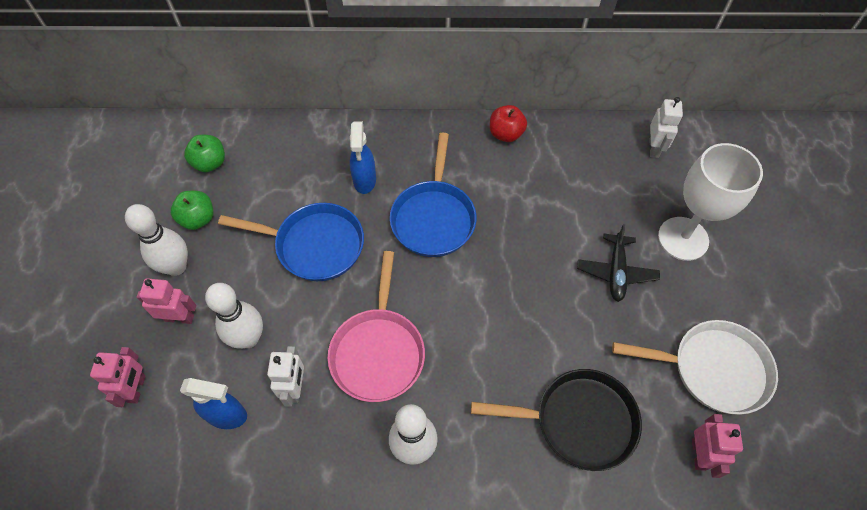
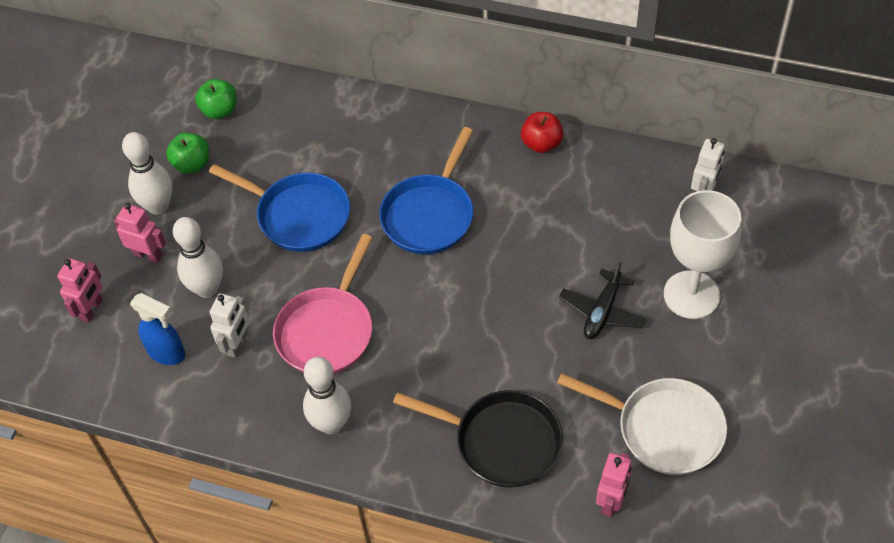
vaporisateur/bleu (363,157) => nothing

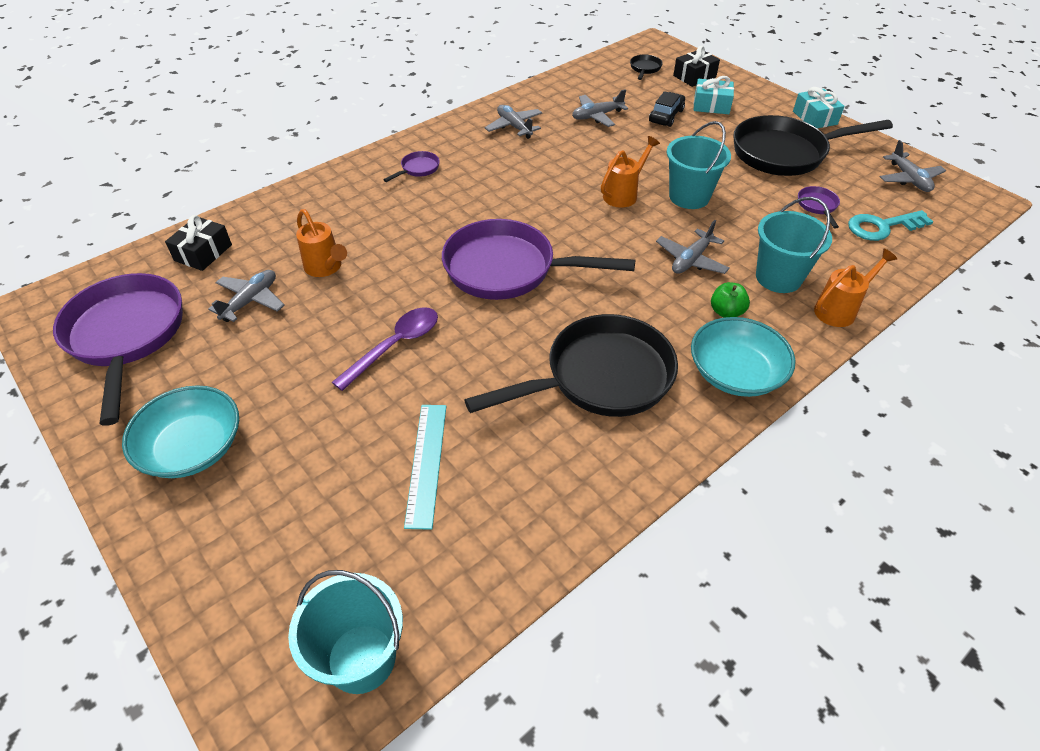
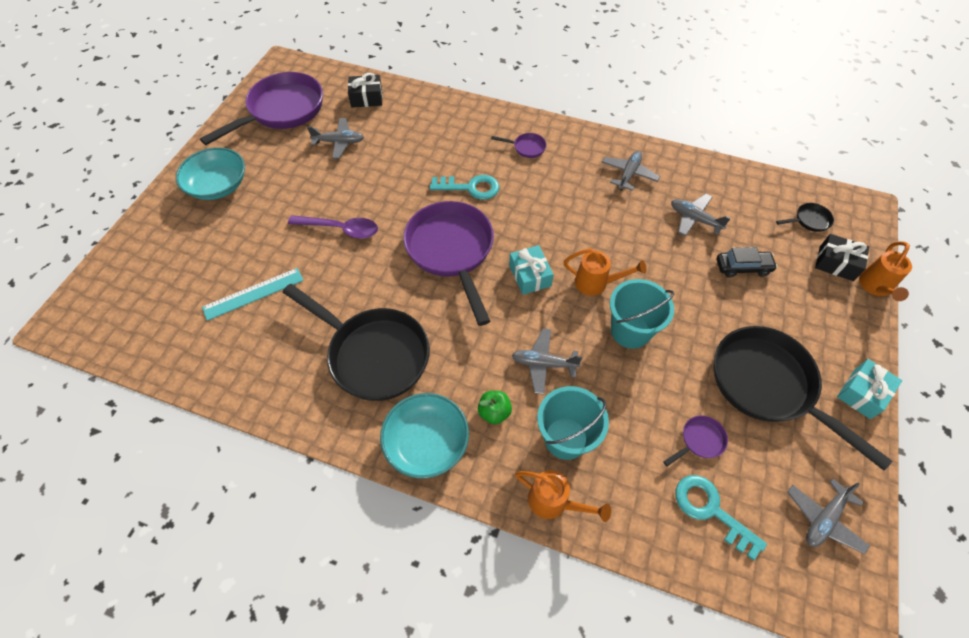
seau/turquoise (345,632) => nothing
arrosoir/orange (321,243) => arrosoir/orange (885,271), move
cadeau/turquoise (714,95) => cadeau/turquoise (531,270), move
nothing => clé/turquoise (465,187)

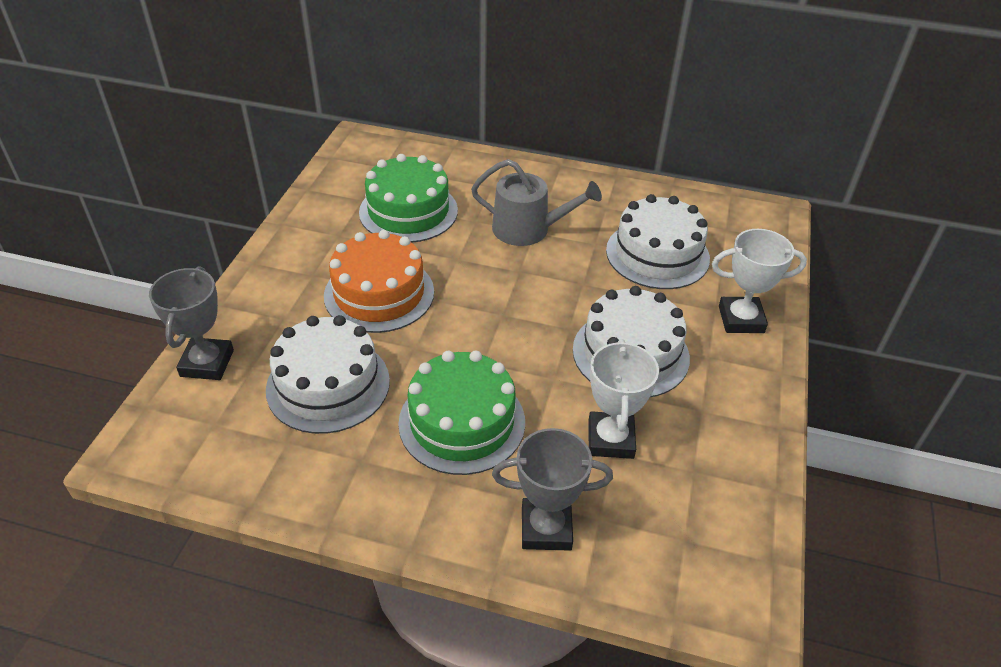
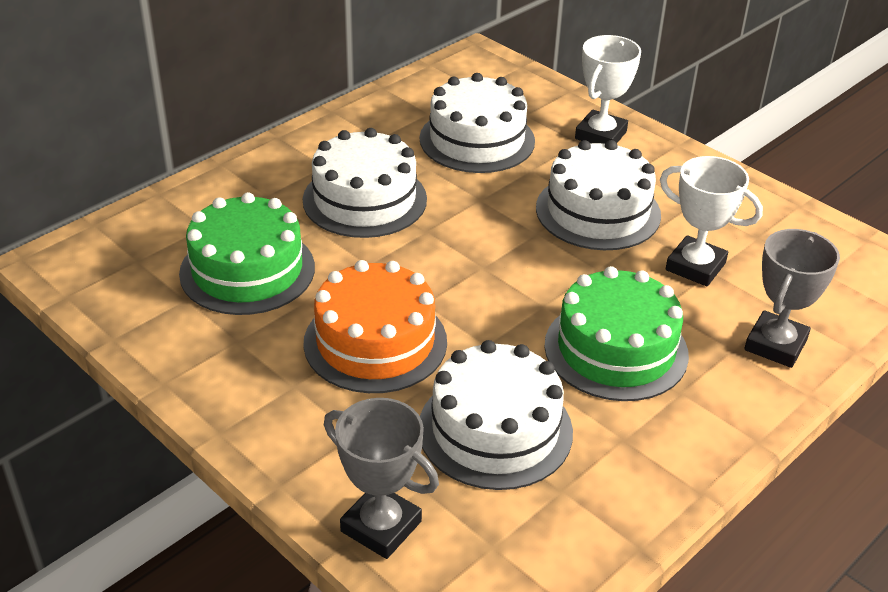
arrosoir/gris (536,202) => gâteau/blanc (365,183)

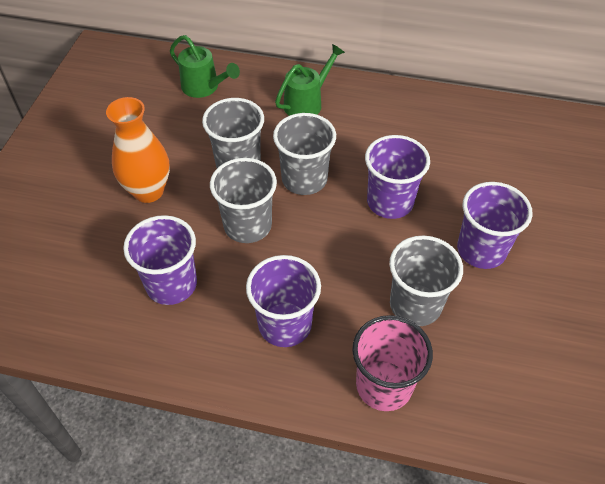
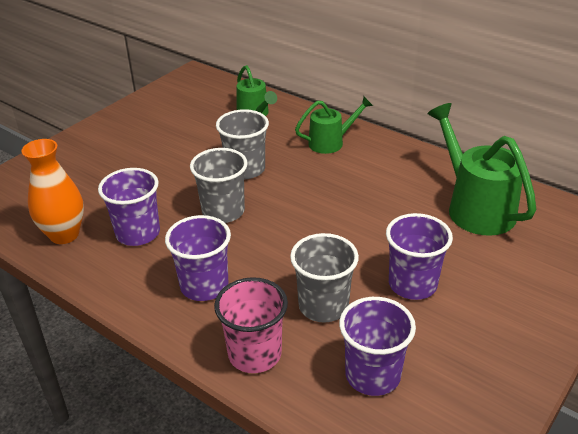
vase/orange (138,150) => vase/orange (52,191), move
gobelet/gris (304,154) => nothing
gobelet/violet (397,177) => gobelet/violet (377,346), move
nothing => arrosoir/vert (481,169)

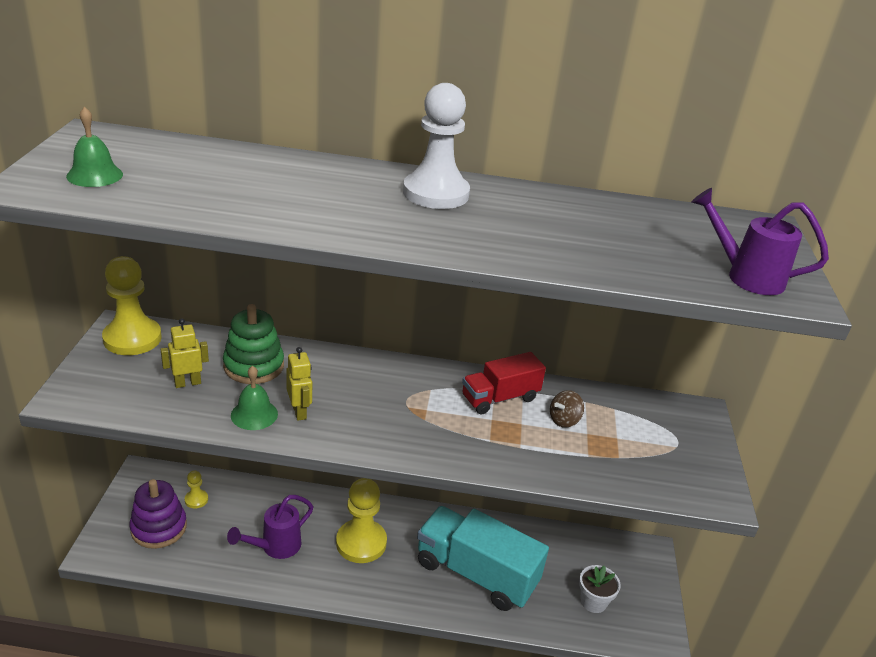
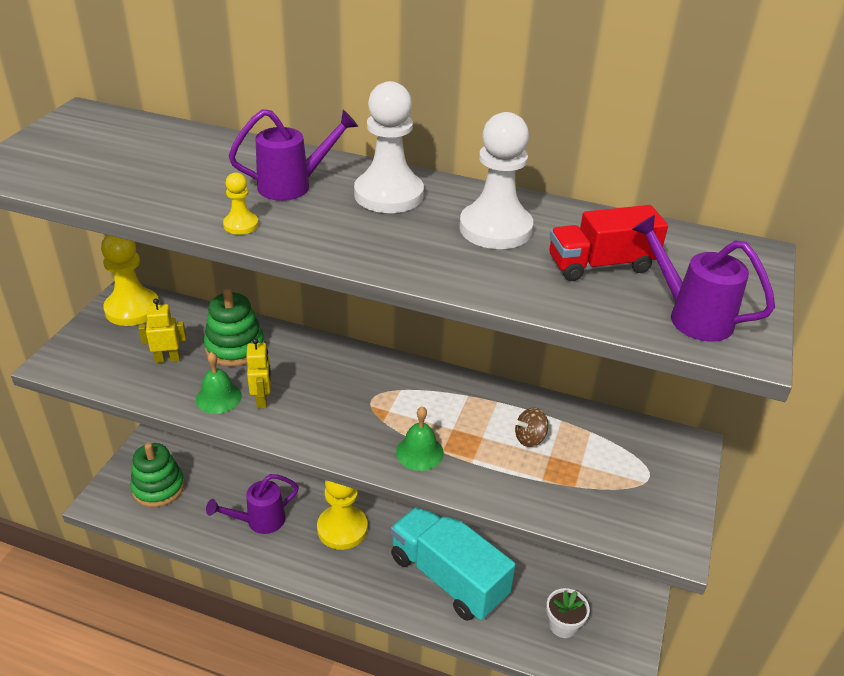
cloche/vert (94,147) => cloche/vert (420,439), move
jouet à empiler/violet (158,514) => jouet à empiler/vert (157,475)
pion/jaune (196,490) => pion/jaune (240,204), move
camion/rouge (504,383) => camion/rouge (608,243), move
nothing => arrosoir/violet (293,155)
nothing => pion/blanc (496,180)

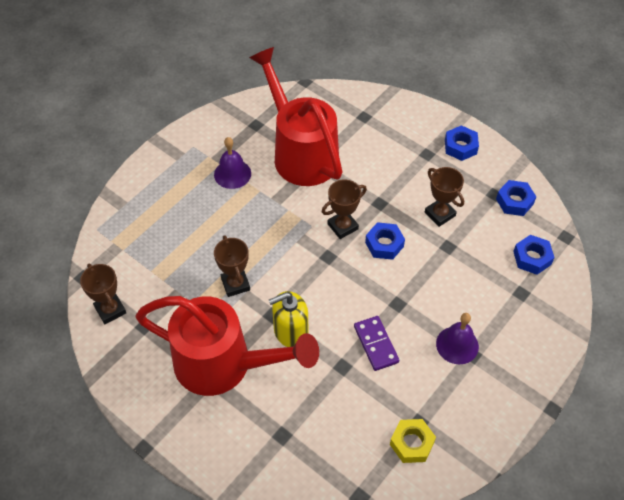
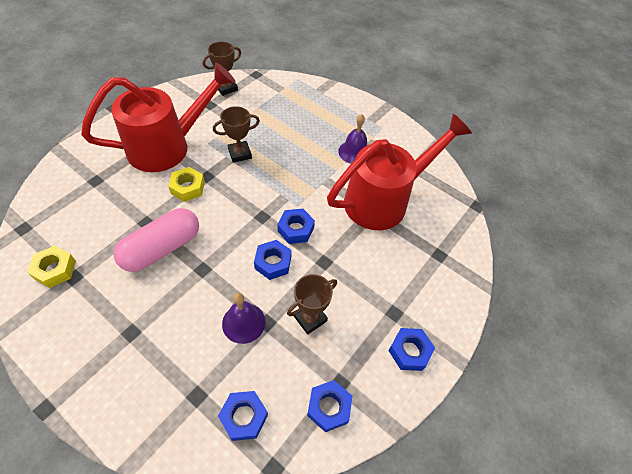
arrosoir/rouge (227,346) => arrosoir/rouge (158,117), 135 degrees counterclockwise
distributeur de savon/jaune (288,319) => écrou/jaune (186,184)
trophée/marron (344,209) => écrou/bleu (296,226)
domino/violet (376,343) => gélule/rose (156,240)
cloche/violet (457,339) => cloche/violet (243,318), move

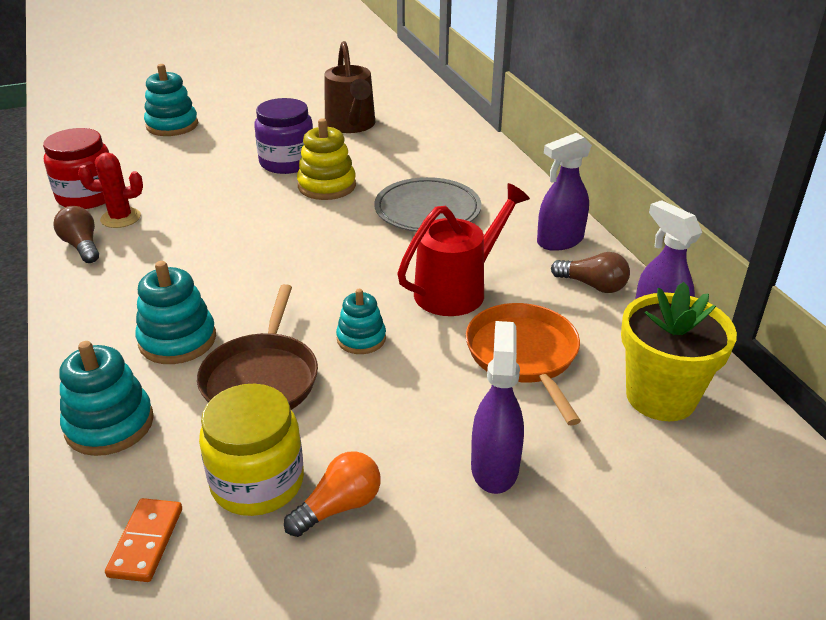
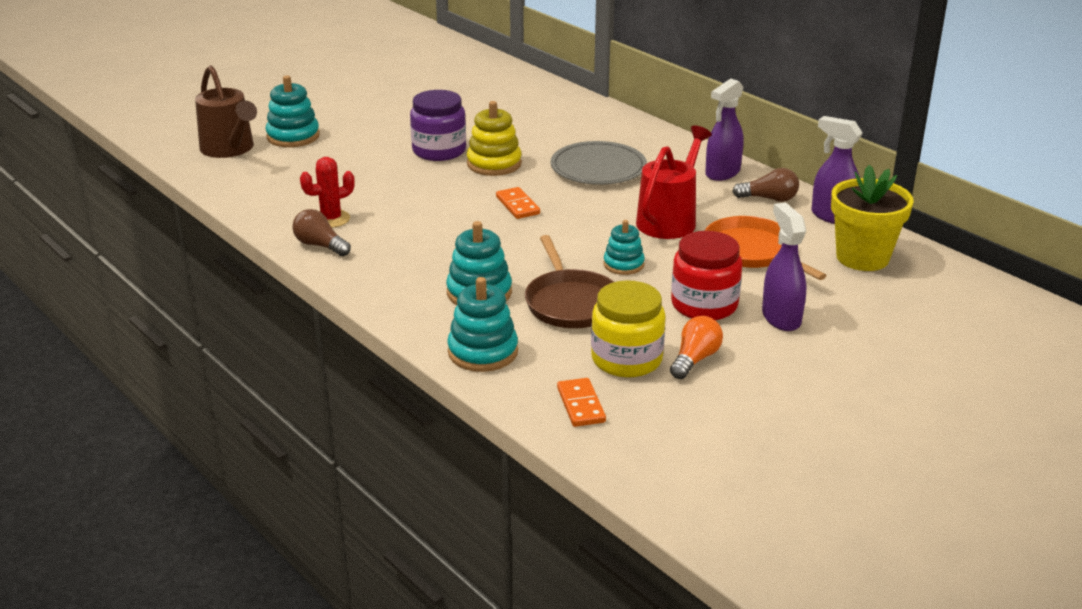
bocal/rouge (76,168) => bocal/rouge (706,275), move
arrosoir/marron (350,87) => arrosoir/marron (226,111), move
nothing => domino/orange (518,203)

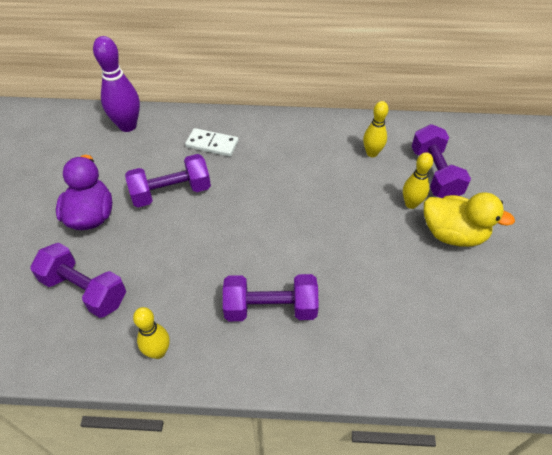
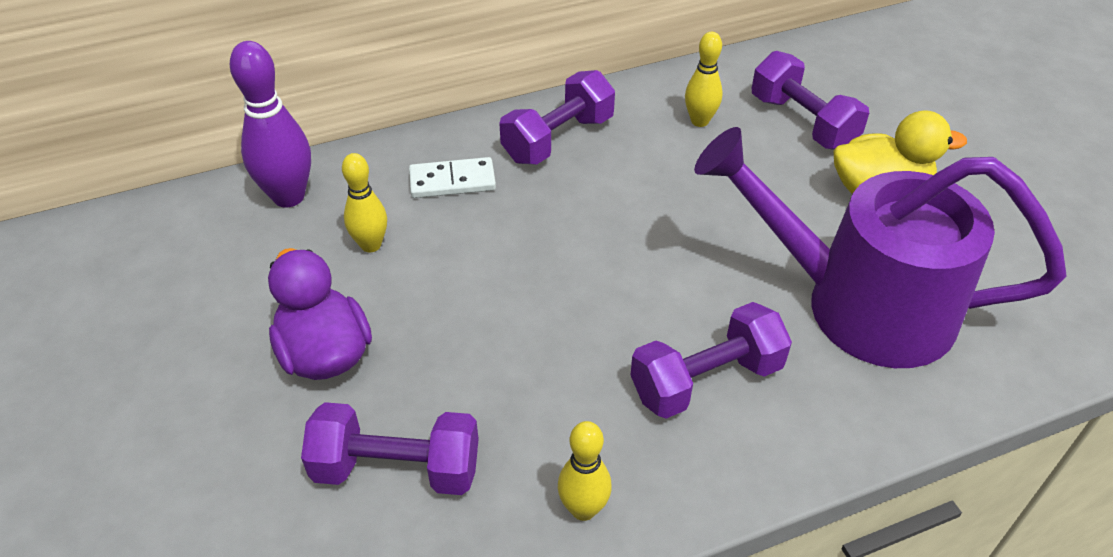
haltère/violet (168,180) => haltère/violet (557,117), move
quille/jaune (418,180) => quille/jaune (364,202), move
nothing => arrosoir/violet (880,247)

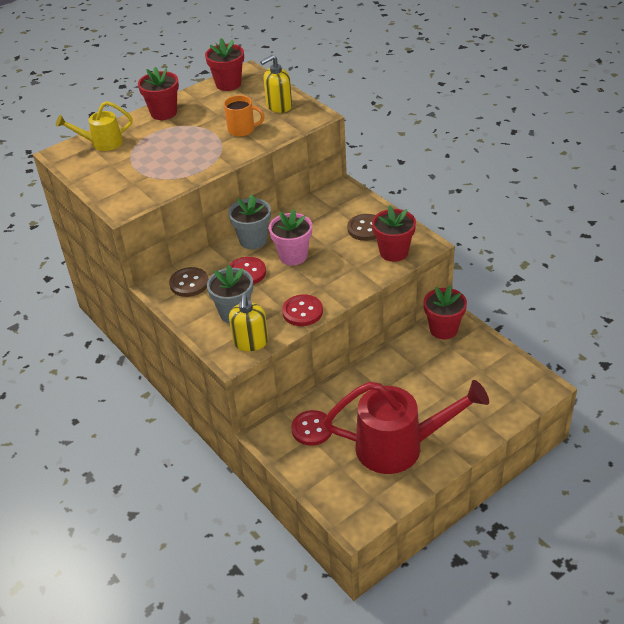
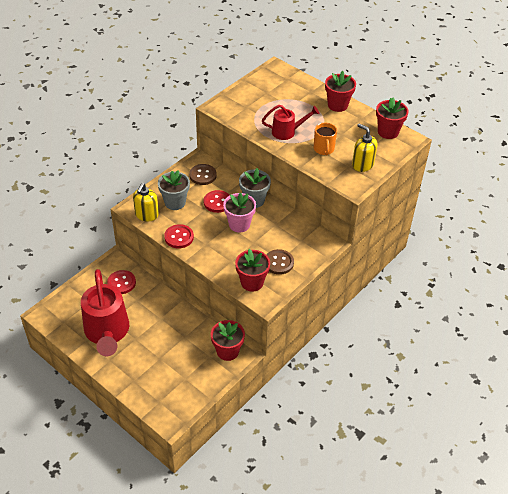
arrosoir/jaune (94,126) => nothing
distributeur de savon/jaune (248,322) => distributeur de savon/jaune (146,202), 60 degrees counterclockwise
nothing => arrosoir/rouge (290,122)

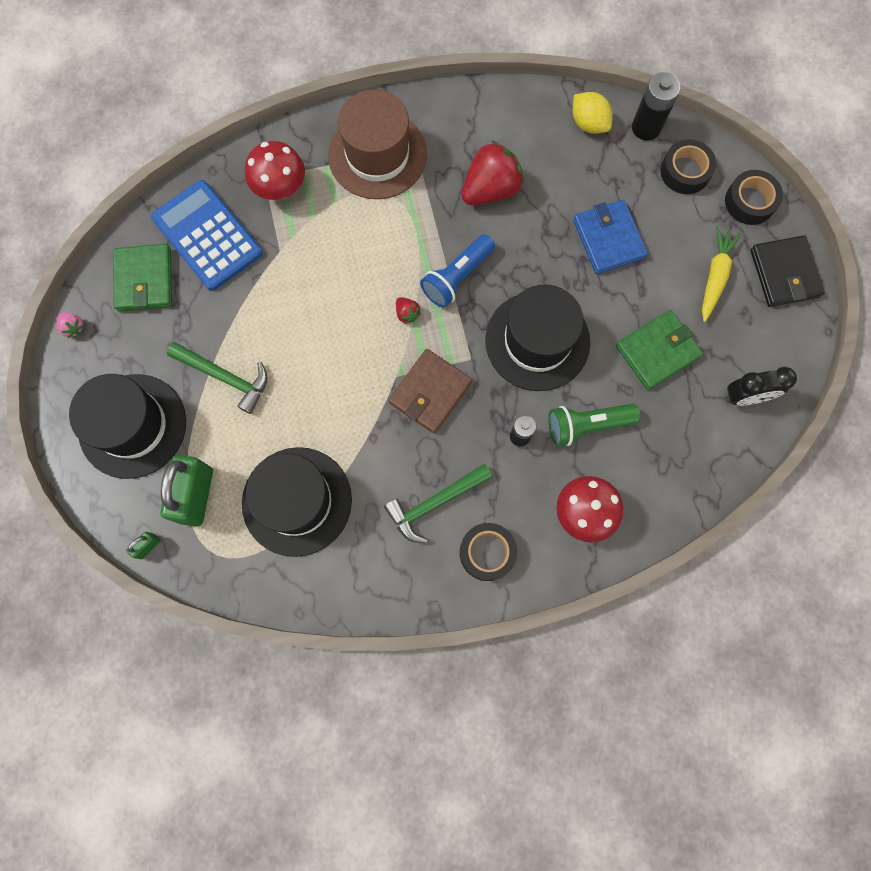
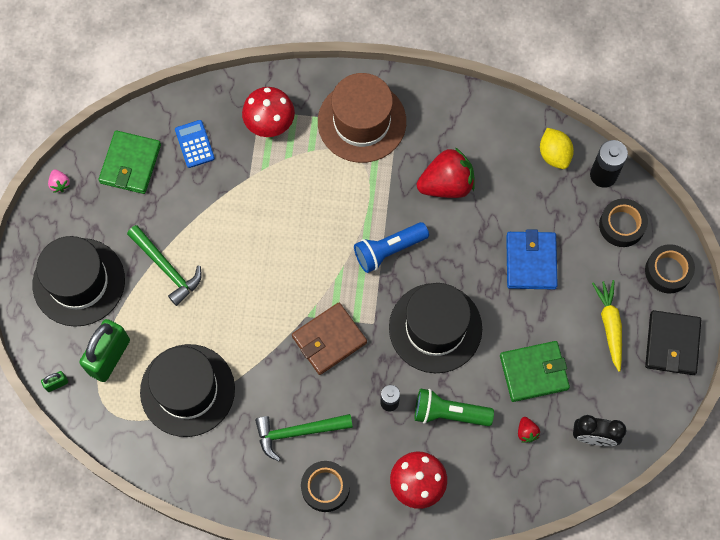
calculatrice/bleu (207,235) => calculatrice/bleu (195,144), x0.50
fraise/rouge (408,310) => fraise/rouge (529,430), move
carotte/jaune (721,274) => carotte/jaune (607,326), 45 degrees counterclockwise

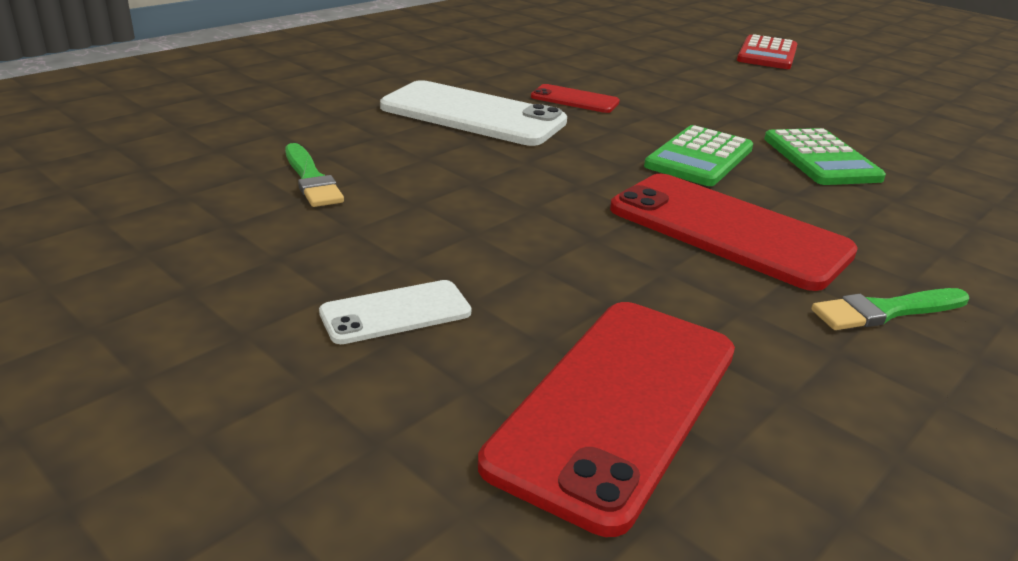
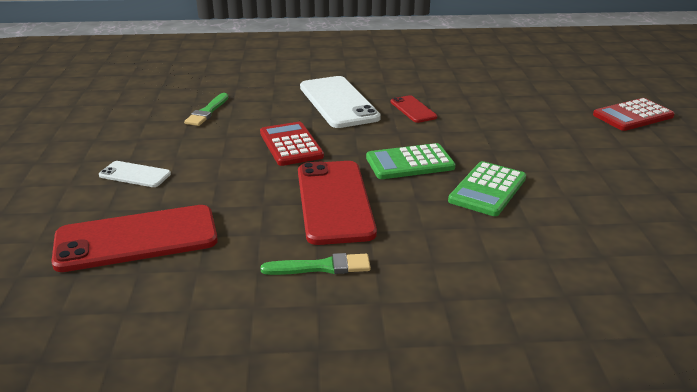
pinceau/vert (890,309) => pinceau/vert (316,264), 150 degrees clockwise
nothing => calculatrice/rouge (292,144)

